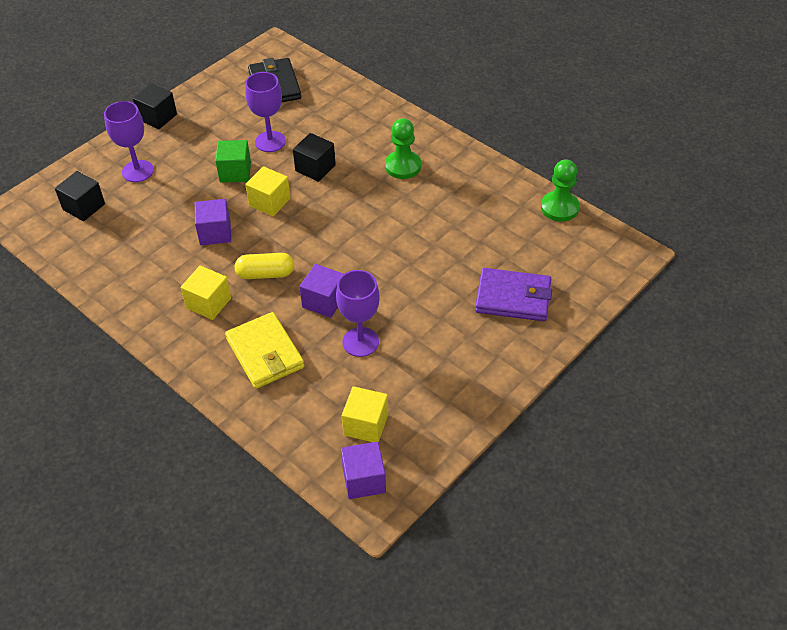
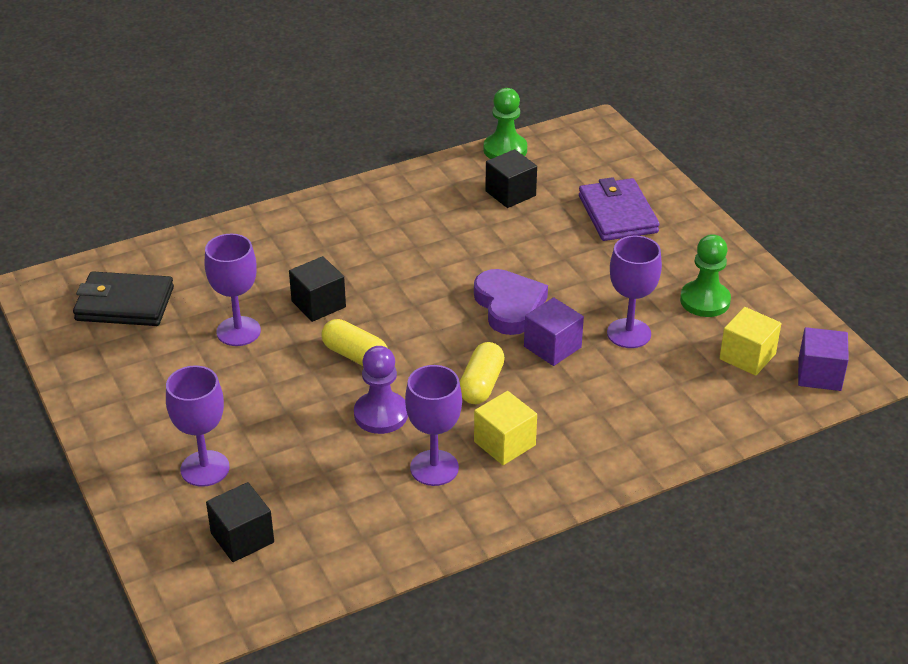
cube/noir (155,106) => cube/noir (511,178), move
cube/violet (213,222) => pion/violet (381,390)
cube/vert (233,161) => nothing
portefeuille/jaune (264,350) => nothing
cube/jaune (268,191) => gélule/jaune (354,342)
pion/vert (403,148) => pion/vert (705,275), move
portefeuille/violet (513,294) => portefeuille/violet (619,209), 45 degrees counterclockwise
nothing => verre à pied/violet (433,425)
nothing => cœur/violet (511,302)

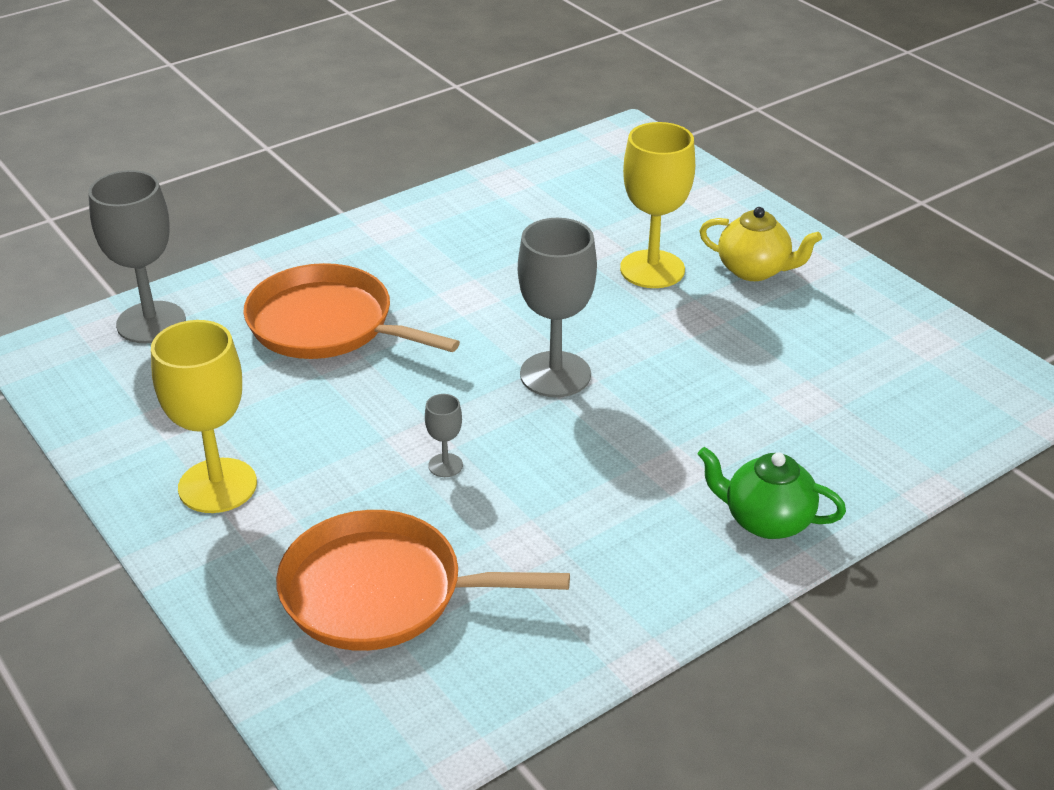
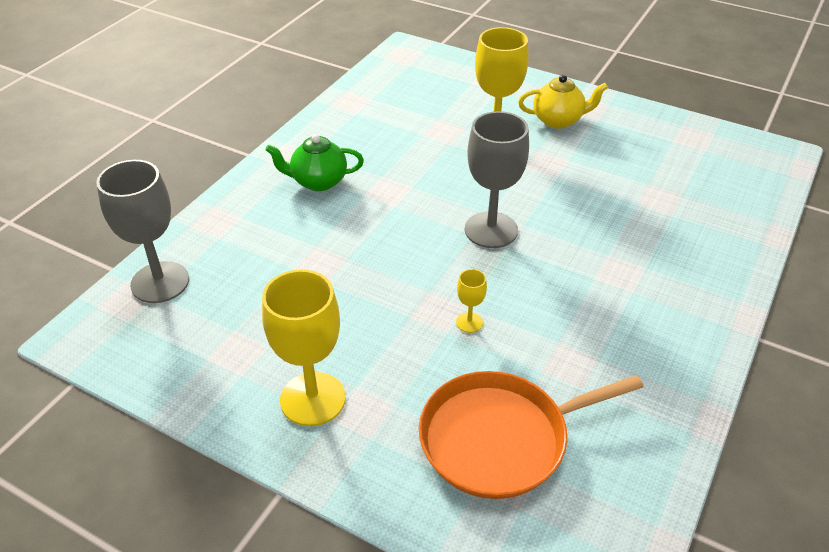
poêle/orange (351,311) => nothing
verre à pied/gris (444,435) => verre à pied/jaune (471,301)
théière/vert (772,493) => théière/vert (314,162), move

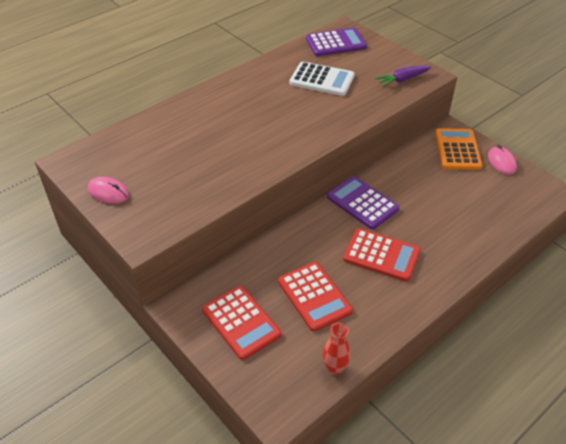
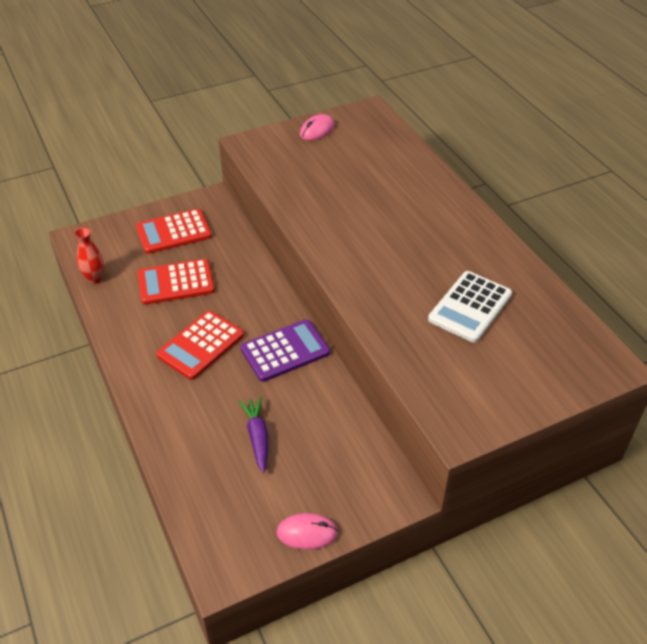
calculatrice/violet (336,42) => nothing
carotte/violet (403,76) => carotte/violet (253,434), move
calculatrice/orange (459,149) => nothing

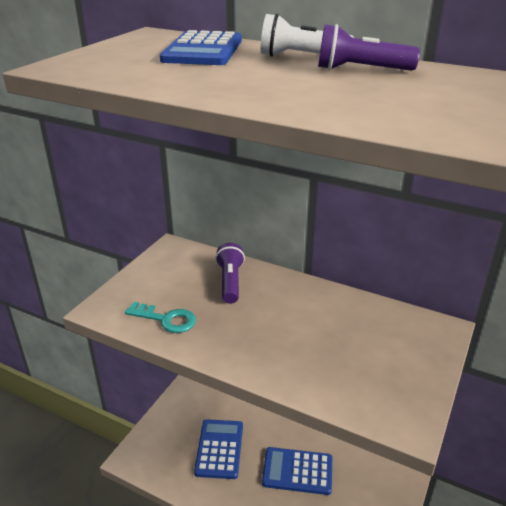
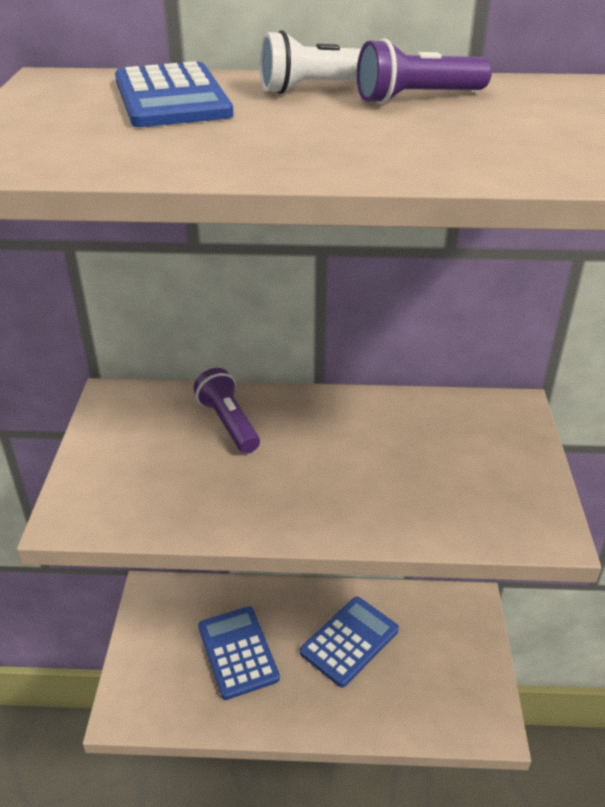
clé/turquoise (160,317) => nothing
calculatrice/bleu (297,471) => calculatrice/bleu (349,642), 150 degrees clockwise

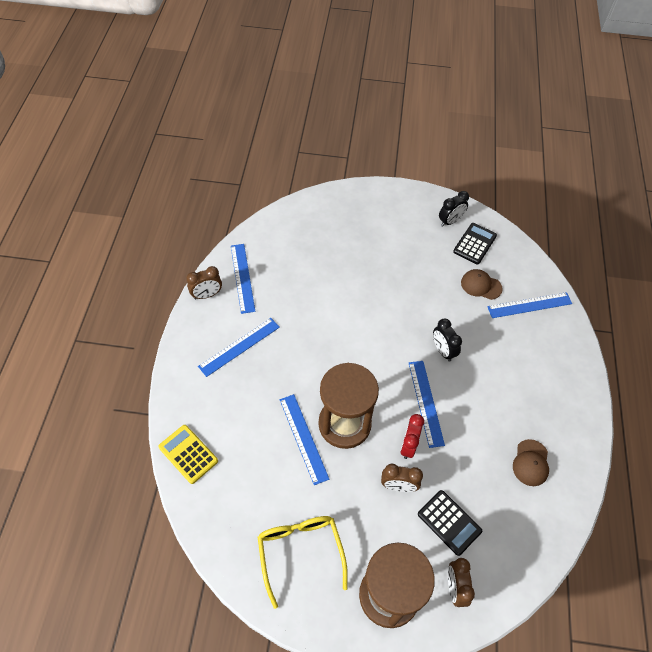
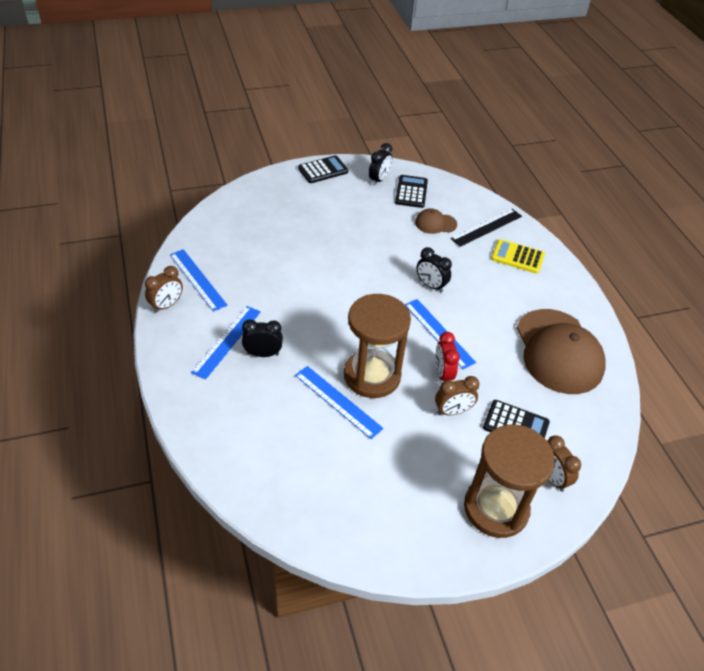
calculatrice/jaune (188,454) => calculatrice/jaune (518,256), move
lunettes/jaune (303,562) => nothing
règle/bleu (529,305) => règle/noir (486,228)
casquette/marron (531,462) => casquette/marron (561,351), x2.21
nothing => réveil/noir (262,338)
nothing => calculatrice/noir (323,169)

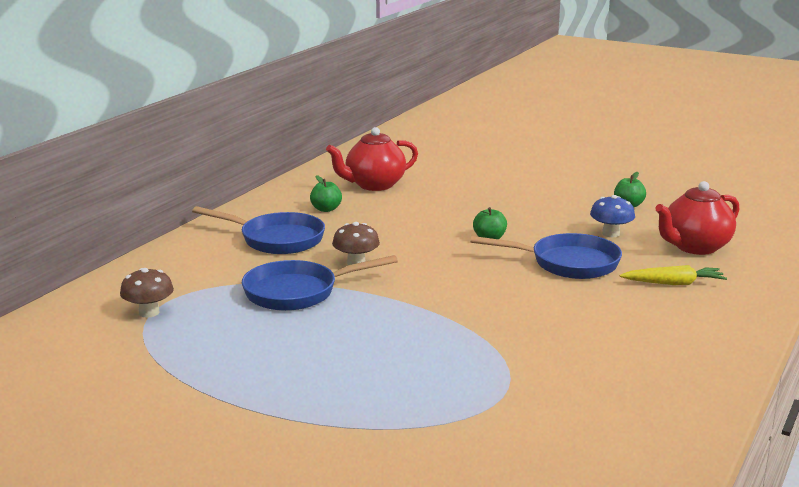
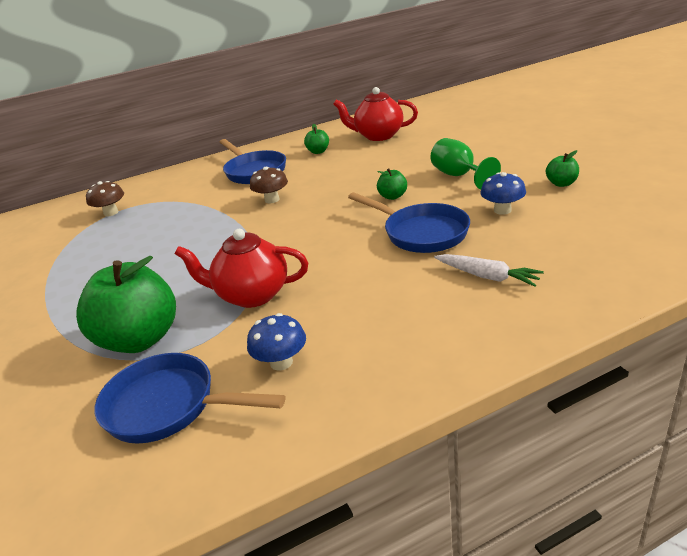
poêle/bleu (320,283) => poêle/bleu (190,398), move
carotte/jaune (673,275) => carotte/blanc (489,270)
théière/rouge (697,218) => théière/rouge (241,268), move
nothing => pomme/vert (126,304)
nothing => champignon/bleu (276,342)
nothing => verre à pied/vert (466,163)

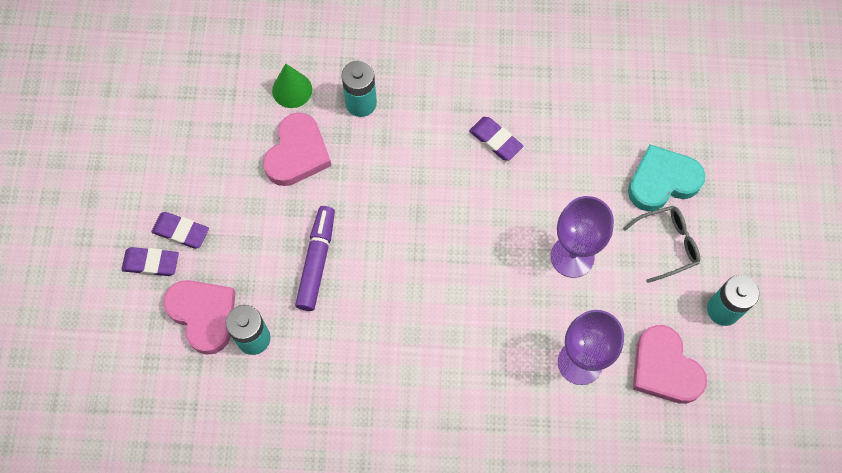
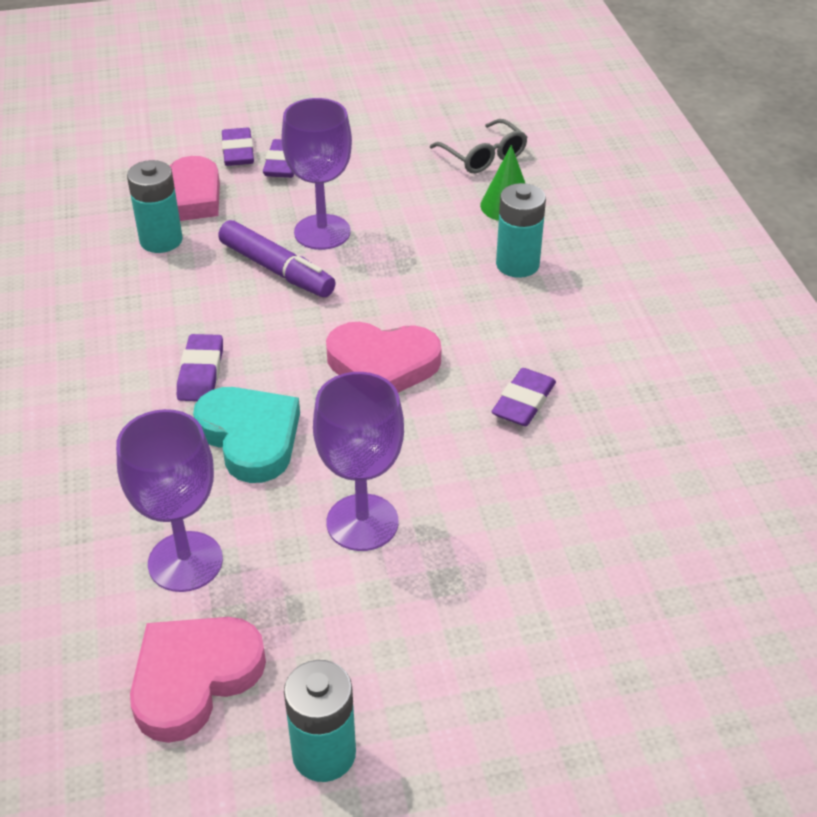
cœur/rose (297,149) => cœur/rose (383,357), move
feutre/violet (315,258) => feutre/violet (277,258), 45 degrees clockwise
lunettes/gris (661,244) => lunettes/gris (478,146), move
cœur/turquoise (666,178) => cœur/turquoise (246,435), move
nothing => gomme/violet (200,367)
nothing => verre à pied/violet (316,174)

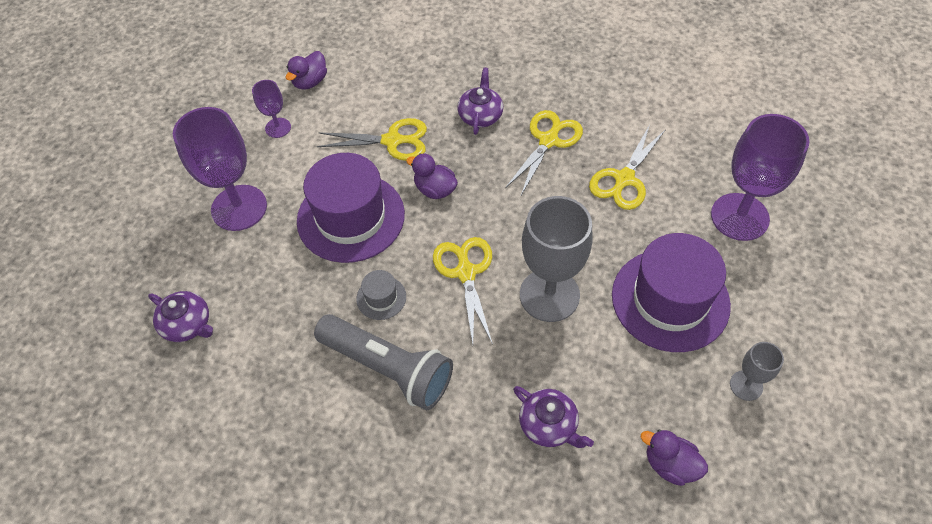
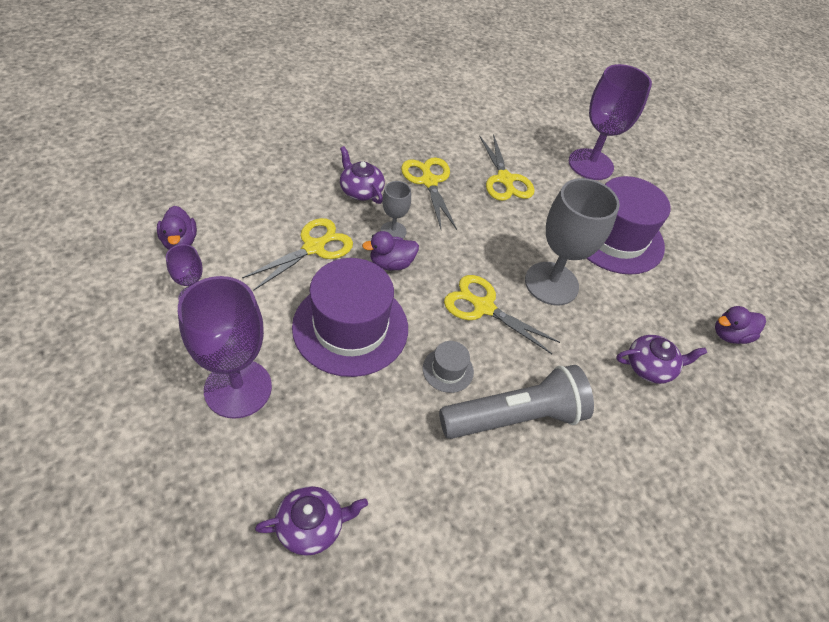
verre à pied/gris (757,371) => verre à pied/gris (395,209), move

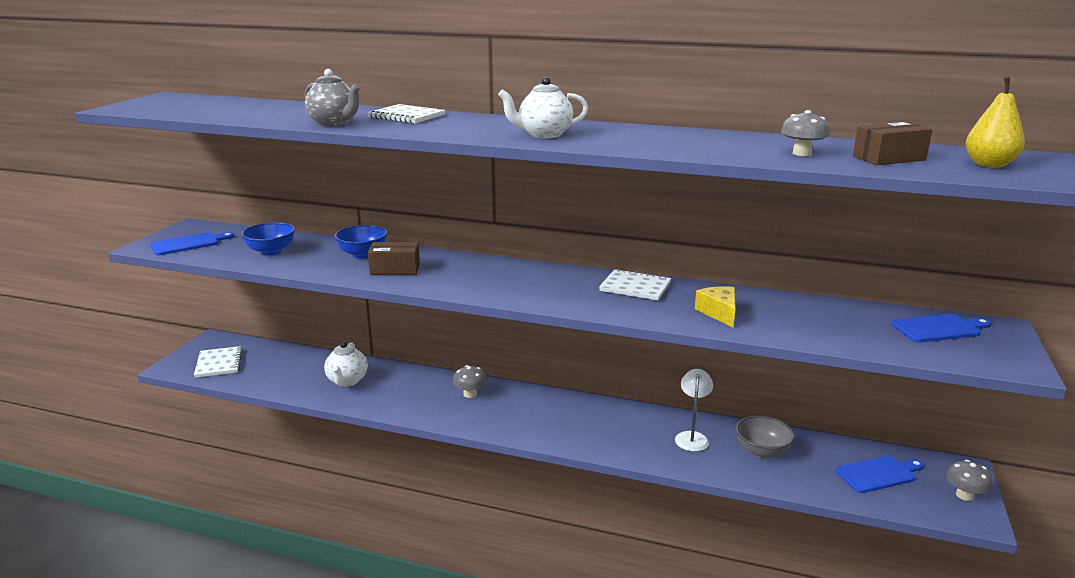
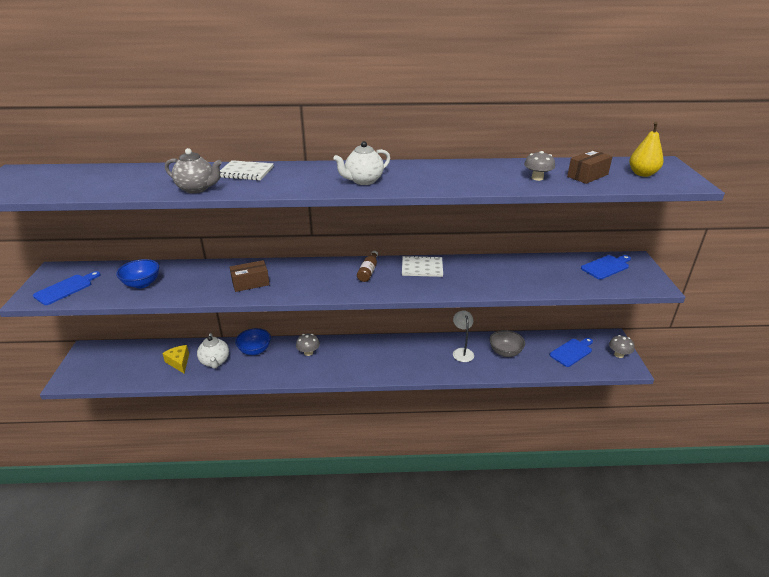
carnet/blanc (218,362) => nothing
bol/bleu (361,242) => bol/bleu (253,341), move
fromage/jaune (715,306) => fromage/jaune (175,359), move
nothing => bouteille/marron (367,266)

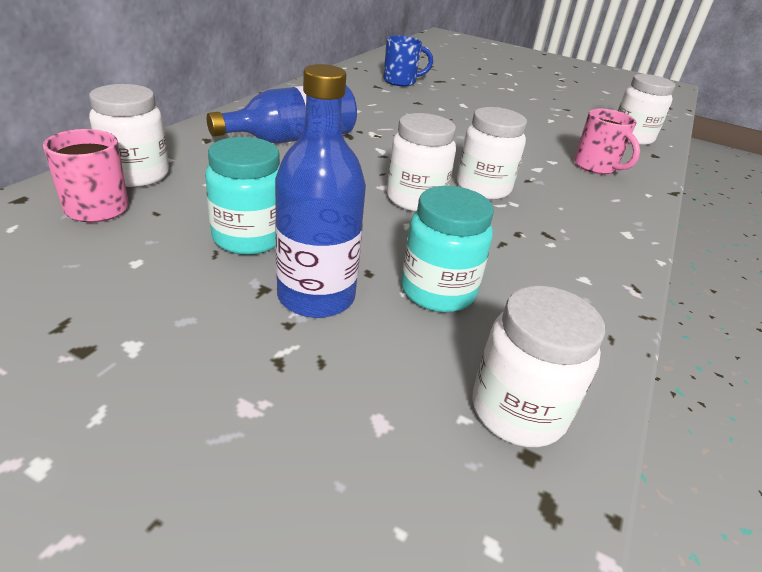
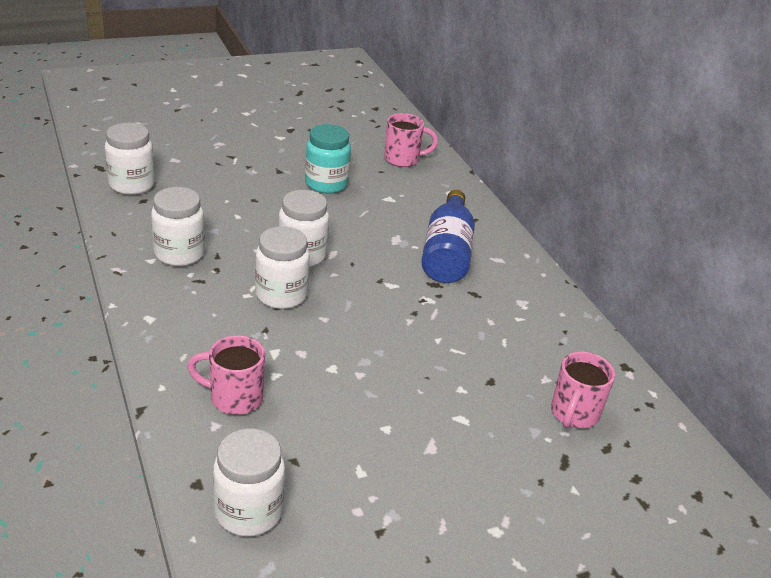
bocal/blanc (129,135) => bocal/blanc (178,226), move
bouteille/bleu (320,191) => nothing
tasse/bleu (408,60) => tasse/rose (583,389)
bocal/turquoise (447,249) => nothing

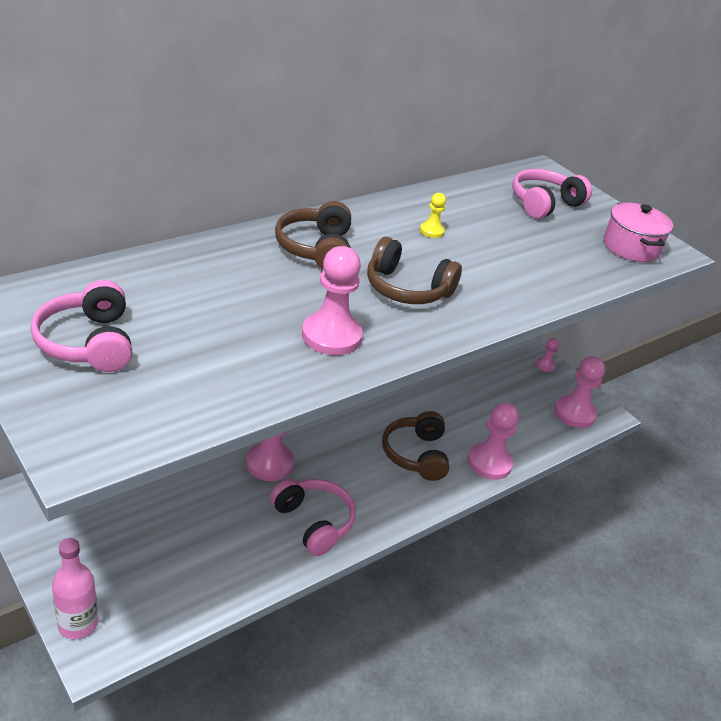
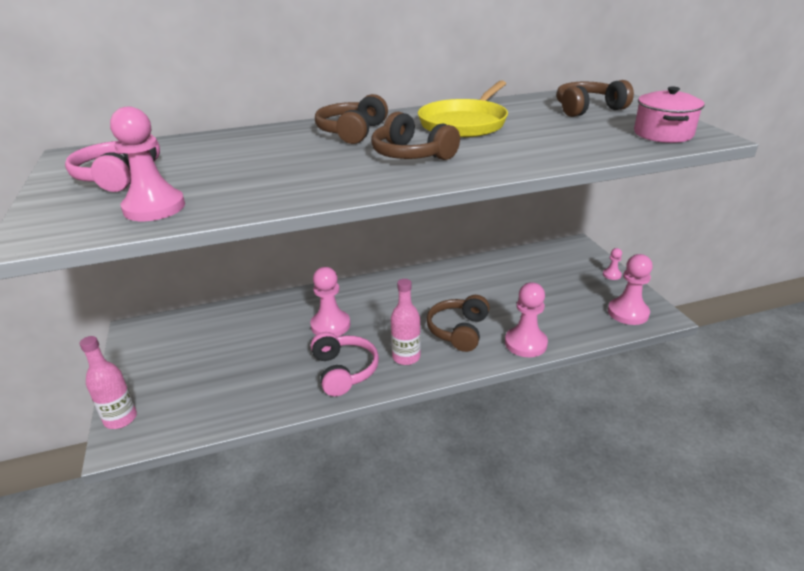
pion/rose (332,300) => pion/rose (147,163), move
pion/jaune (433,215) => poêle/jaune (463,109)
casque audio/rose (552,194) => casque audio/marron (595,98)
nothing => bouteille/rose (406,322)

